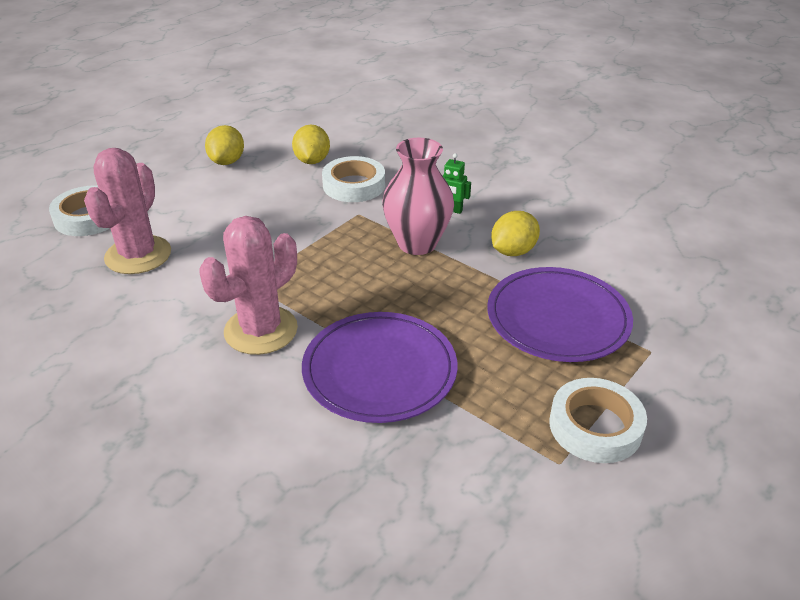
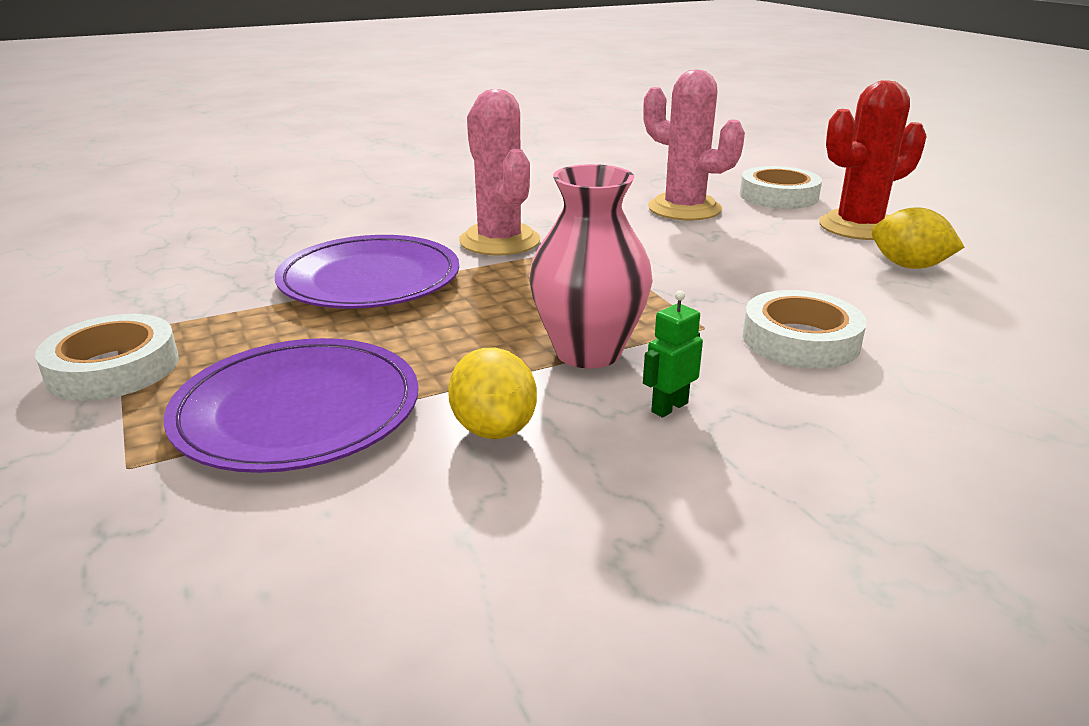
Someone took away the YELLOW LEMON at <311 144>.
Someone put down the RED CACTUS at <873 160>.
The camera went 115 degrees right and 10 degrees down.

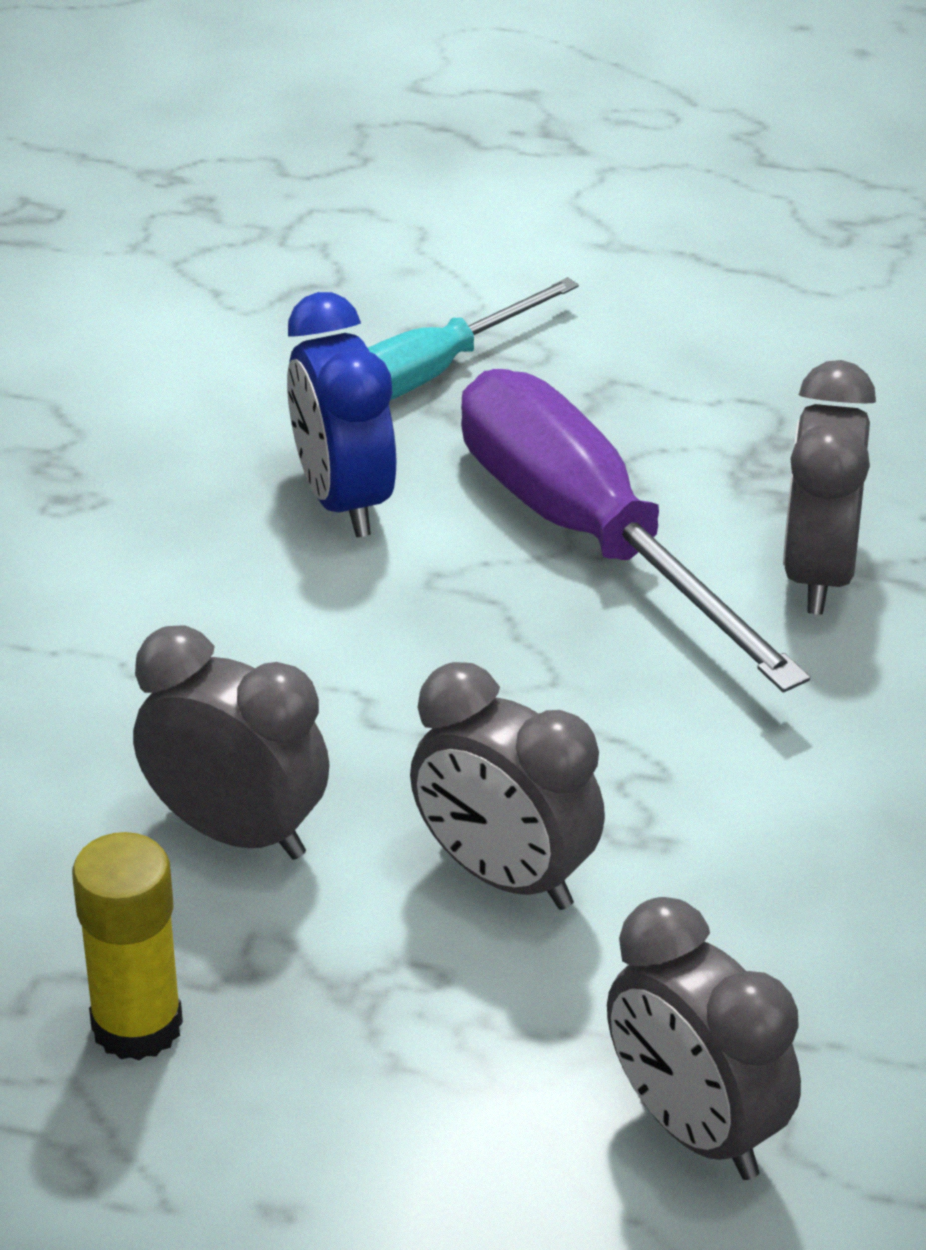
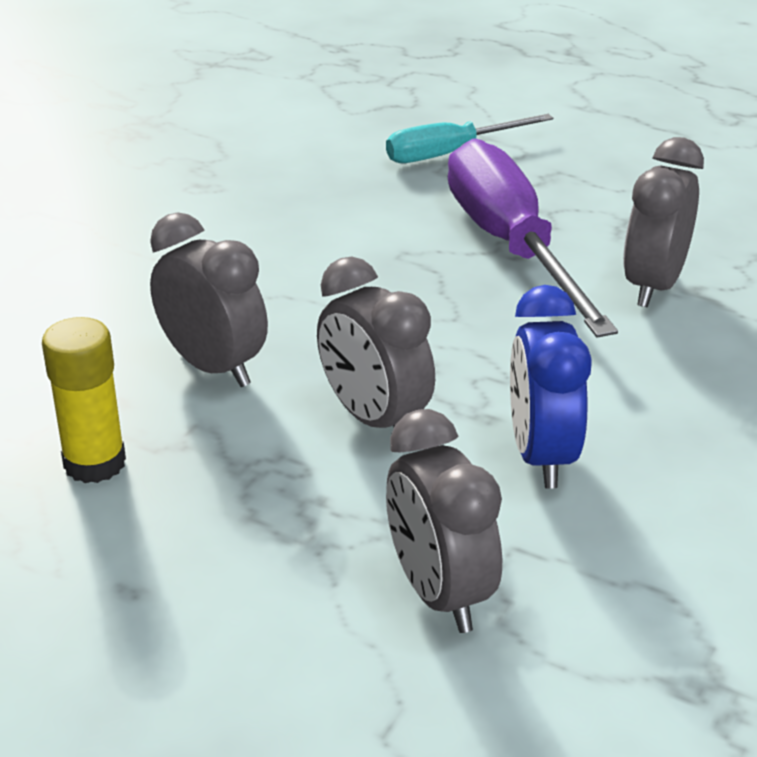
Someone carried the BLUE CLOCK from <341 414> to <551 387>.
The camera went 15 degrees right and 5 degrees down.

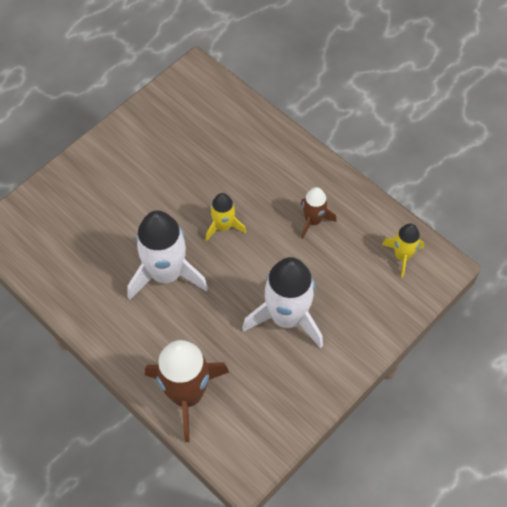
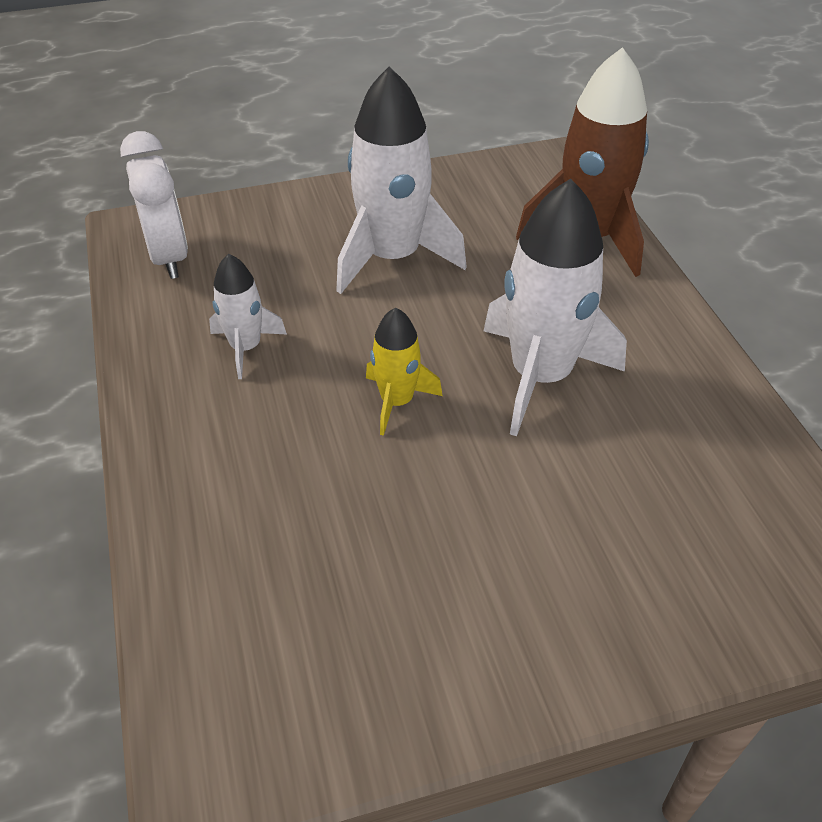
Someone repainted the BROWN ROCKET at <319 213>, which became the WHITE ROCKET at <248 316>.
Someone swapped the YELLOW ROCKET at <403 250> for the WHITE CLOCK at <154 205>.
The camera went 150 degrees left and 15 degrees down.

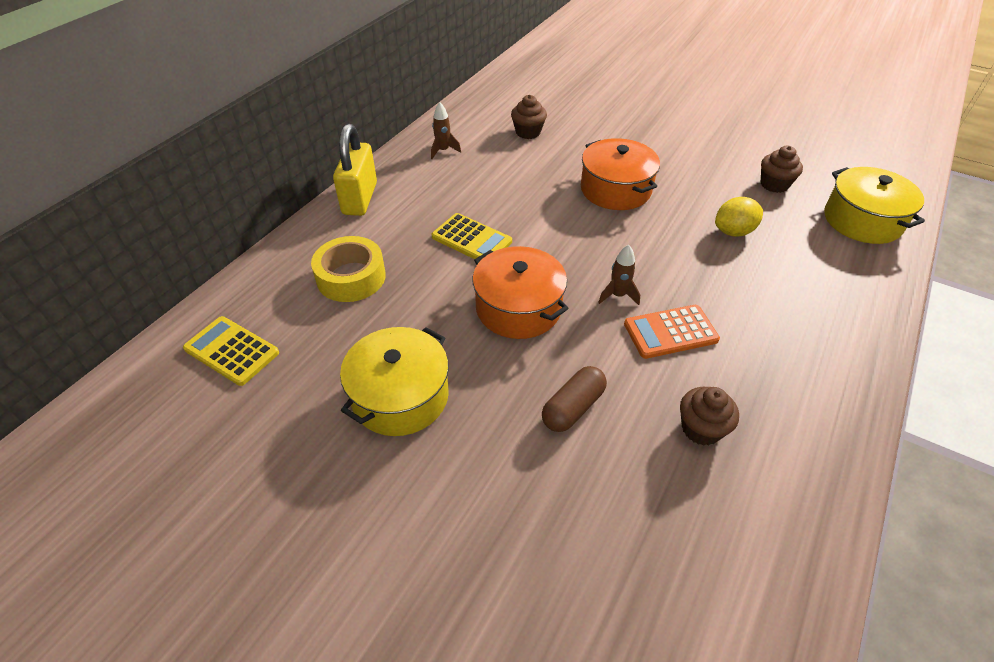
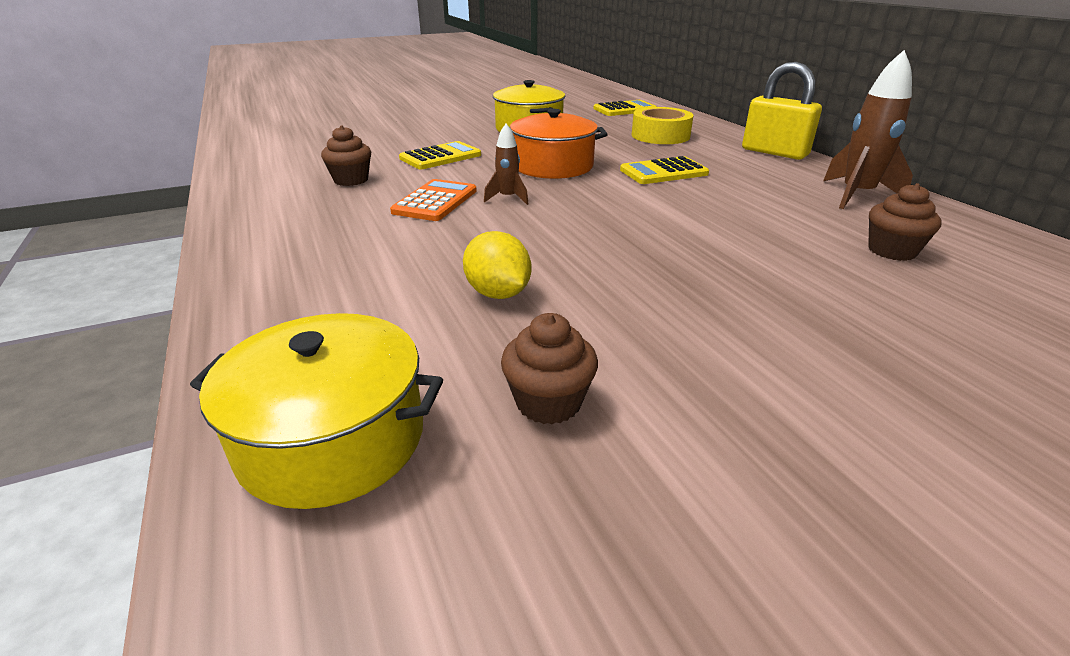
Someone scaled the BROWN ROCKET at <446 130> by 1.83.
Someone took away the ORANGE POT at <620 174>.
Someone rotated the YELLOW LEMON at <739 217> by 45 degrees counterclockwise.
Someone swapped the BROWN CAPSULE at <574 399> for the YELLOW CALCULATOR at <440 155>.
The camera went 125 degrees right and 15 degrees down.

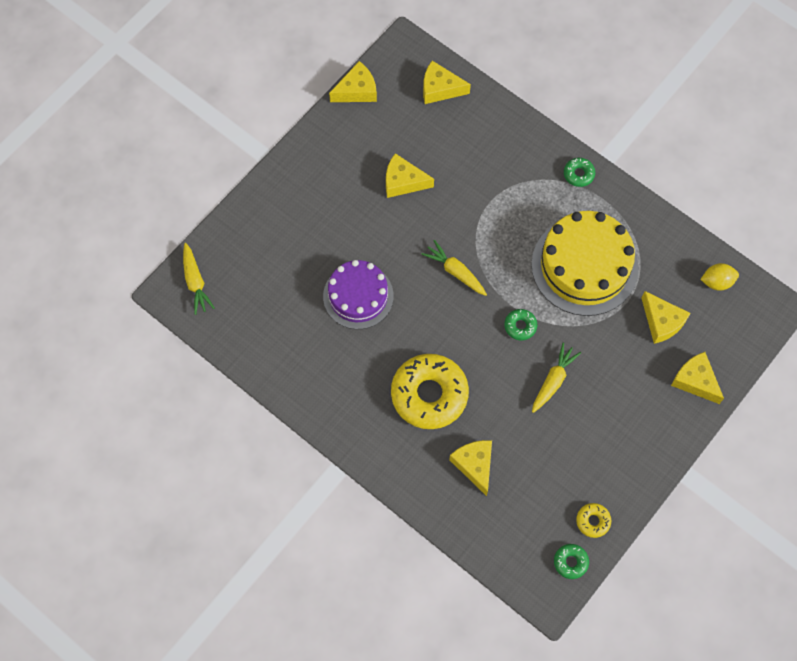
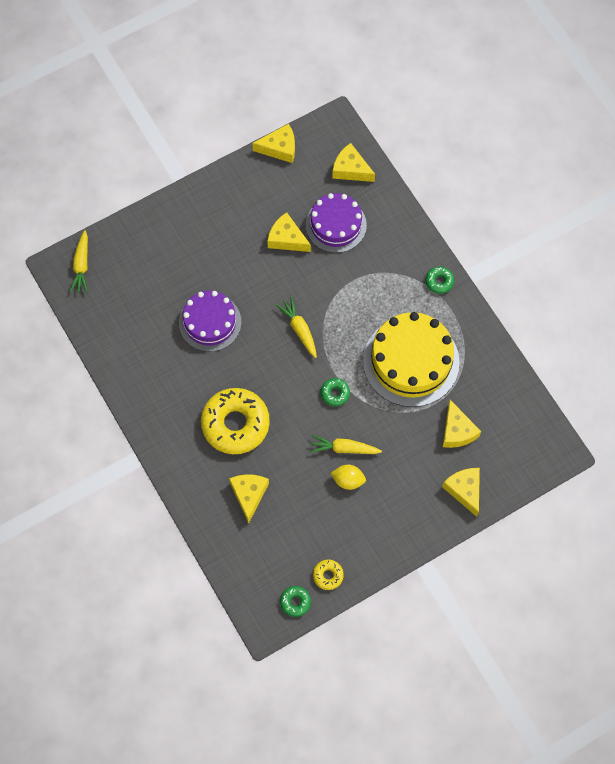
Someone carried the YELLOW LEMON from <719 277> to <348 477>.
Someone rotated the YELLOW CARROT at <556 378> by 135 degrees counterclockwise.
Someone put down the PURPLE CAKE at <336 223>.
The camera went 20 degrees right and 0 degrees up.

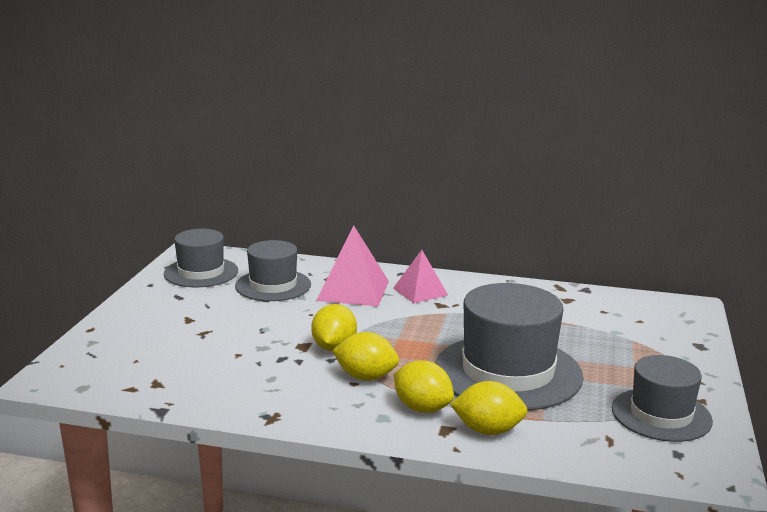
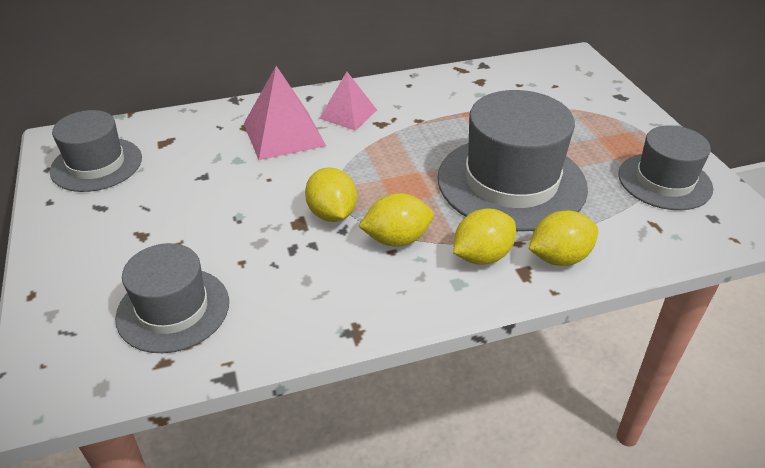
Someone carried the GREY HAT from <273 270> to <172 298>.
Someone rotated the YELLOW LEMON at <424 386> by 45 degrees counterclockwise.
The camera went 30 degrees left and 20 degrees up.

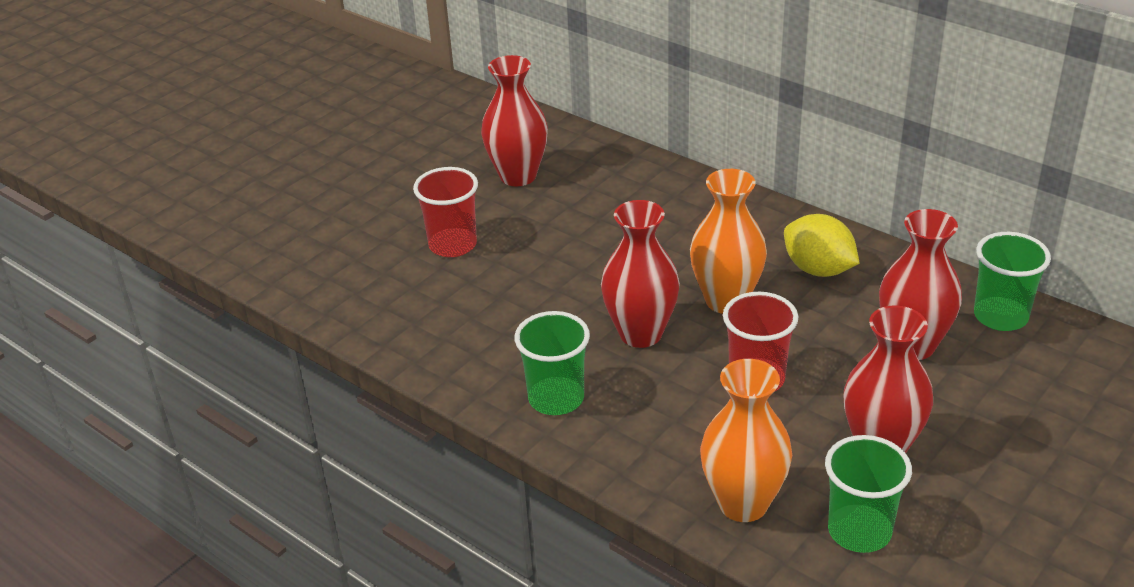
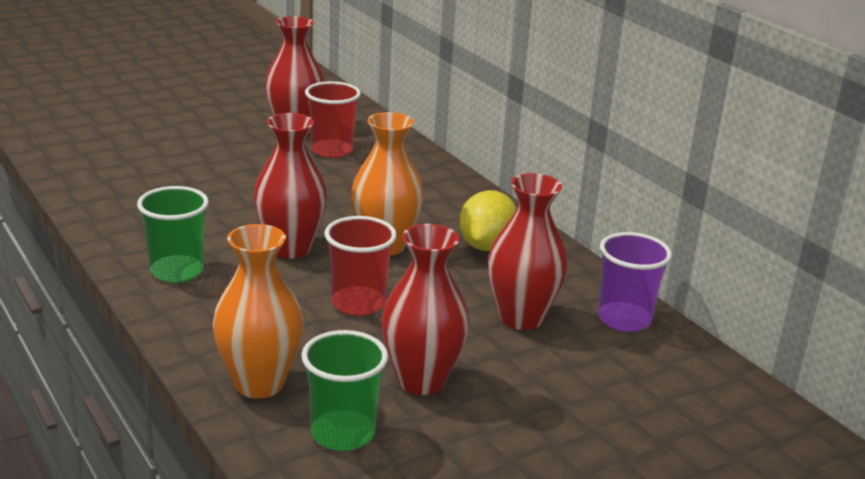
Someone carried the RED CUP from <445 212> to <333 119>.
Someone rotated the YELLOW LEMON at <821 245> by 45 degrees clockwise.
Someone repainted the GREEN CUP at <1012 281>, which became the PURPLE CUP at <635 282>.
The camera went 15 degrees right and 10 degrees down.

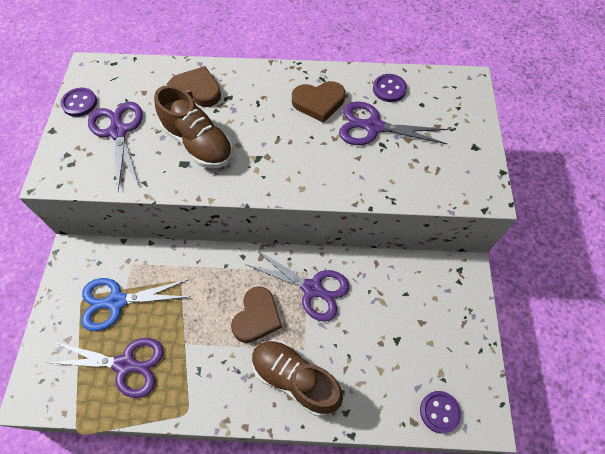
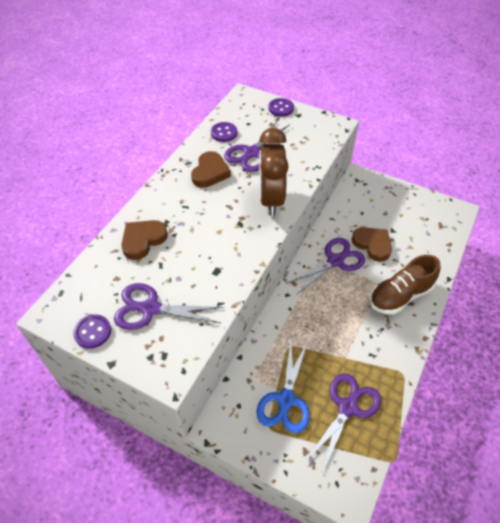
Someone took away the BROWN SHOE at <193 126>.
Someone carried the BROWN HEART from <256 314> to <372 244>.
Someone carried the PURPLE BUTTON from <440 412> to <281 107>.
Someone put down the BROWN CLOCK at <274 172>.
The camera went 65 degrees left and 10 degrees down.

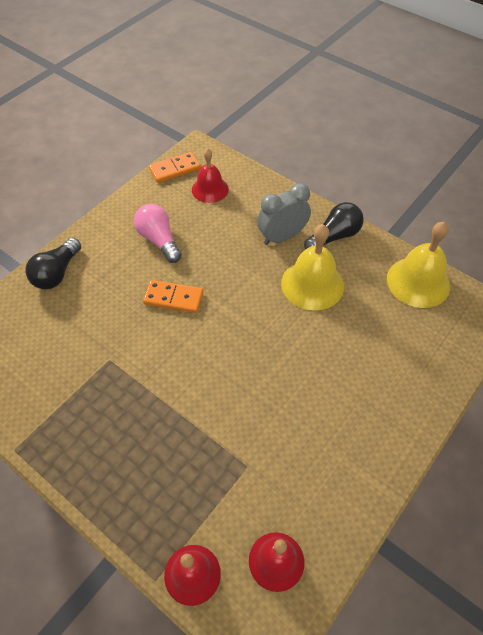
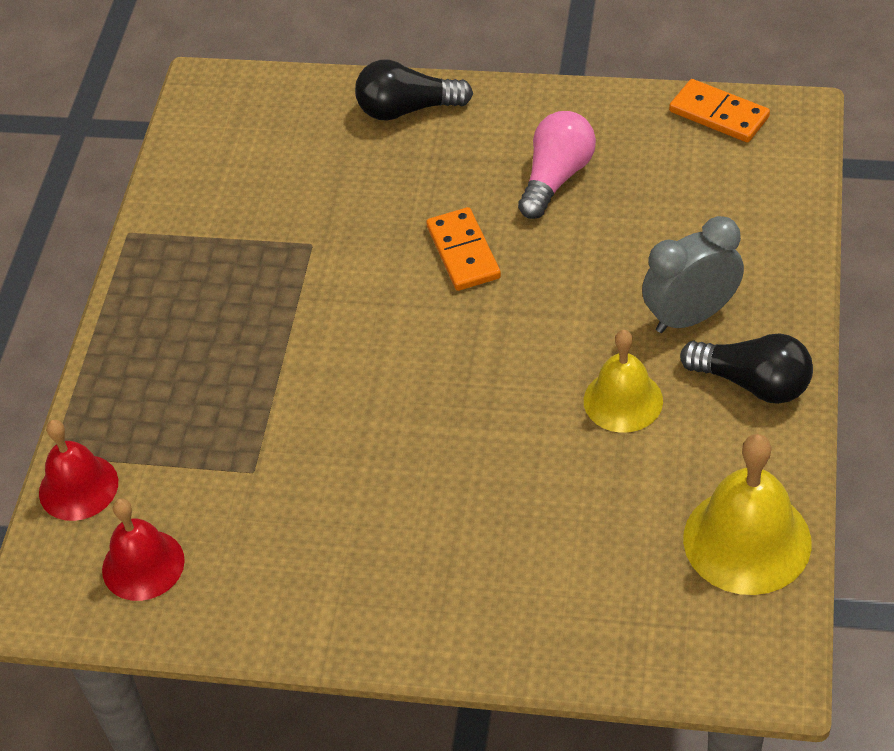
Someone took away the RED BELL at <210 175>.
Someone rotated the GREY CLOCK at <284 214> by 60 degrees counterclockwise.
Someone scaled the YELLOW BELL at <312 267> by 0.67.
The camera went 65 degrees right and 5 degrees down.

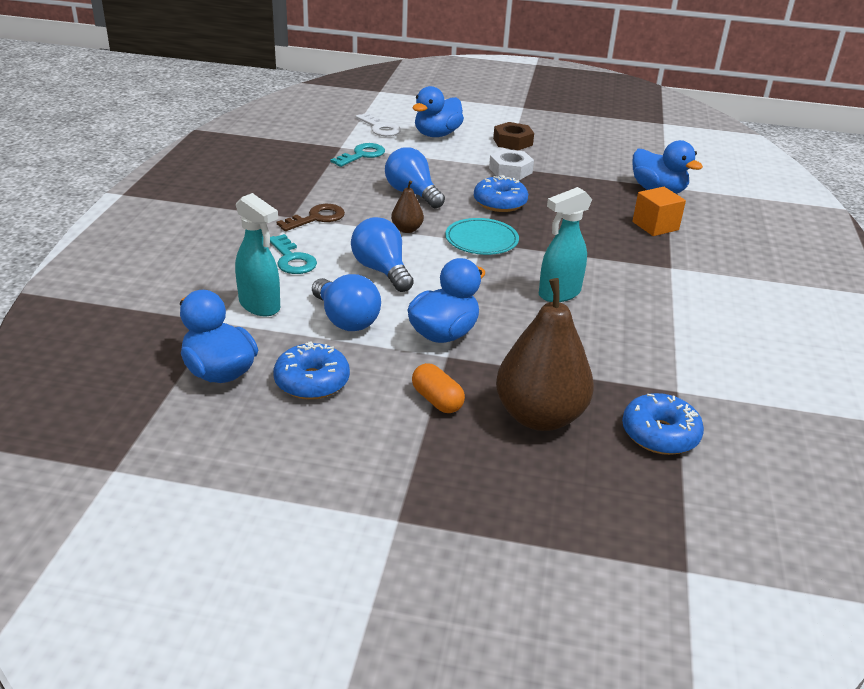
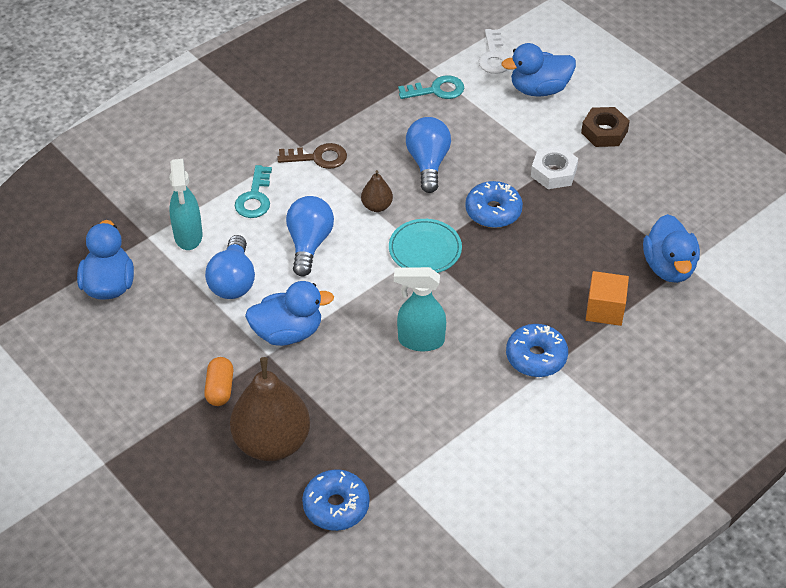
Someone carried the BLUE DONUT from <311 371> to <537 350>.
The camera went 40 degrees right and 15 degrees up.

